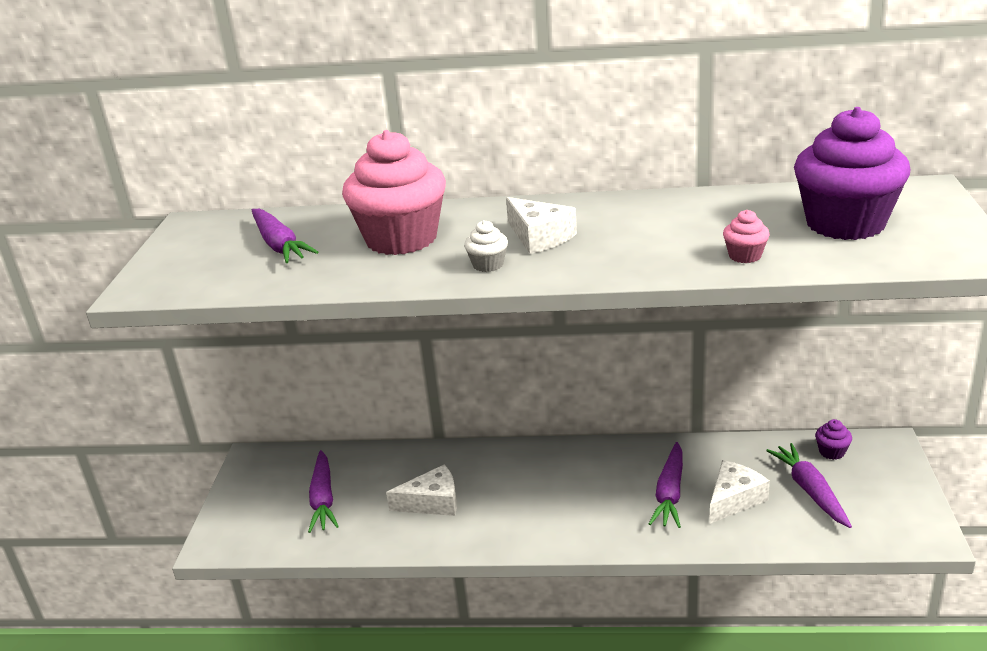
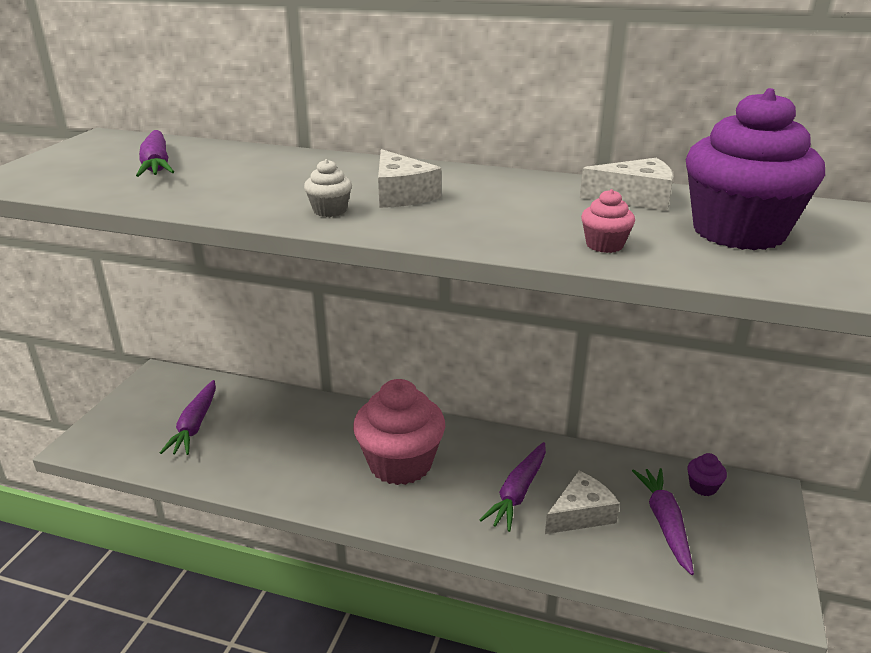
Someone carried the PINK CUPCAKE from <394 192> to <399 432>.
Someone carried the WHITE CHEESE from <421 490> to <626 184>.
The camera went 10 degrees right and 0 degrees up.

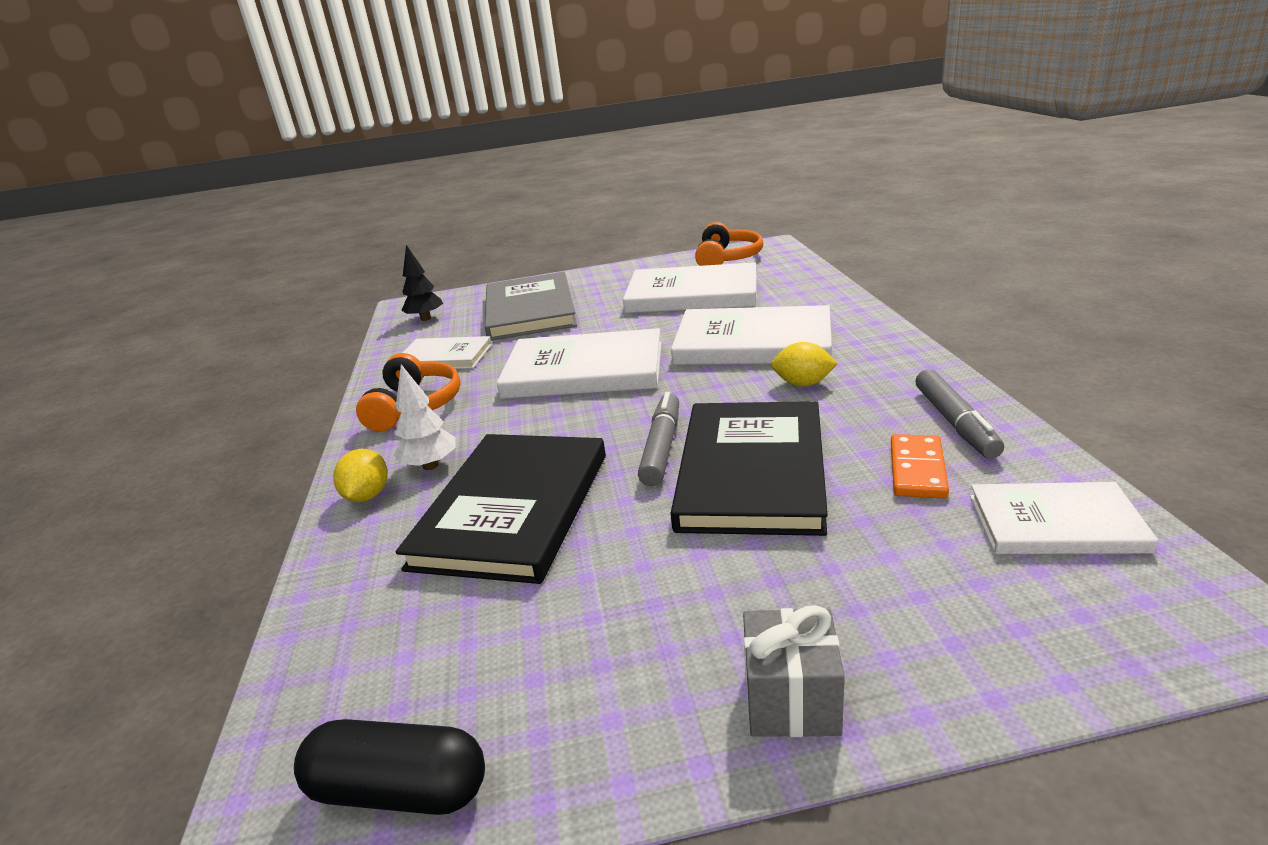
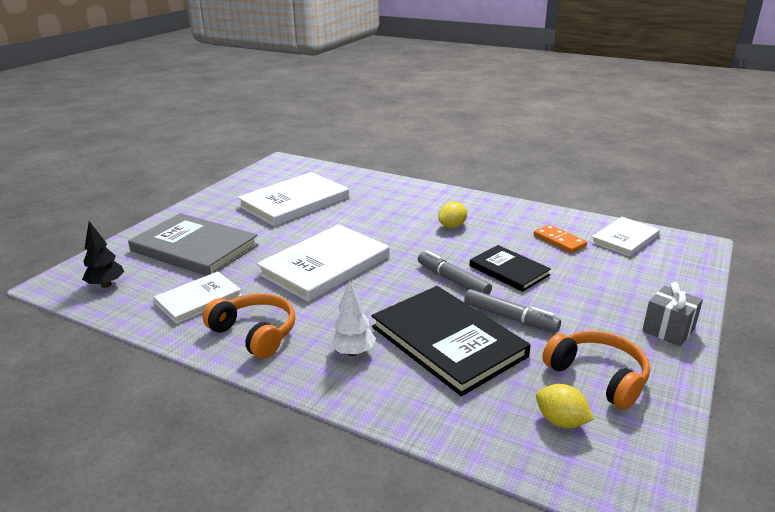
Someone carried the ORANGE HEADPHONES from <729 244> to <596 370>.
Someone took away the WHITE BOOK at <751 335>.
Someone carried the GREY MARKER from <959 414> to <512 311>.
Someone scaled the BLACK BOOK at <749 468> by 0.59.
Someone carried the YELLOW LEMON from <360 475> to <565 406>.
Someone took away the BLACK CAPSULE at <389 767>.
The camera went 55 degrees left and 0 degrees up.

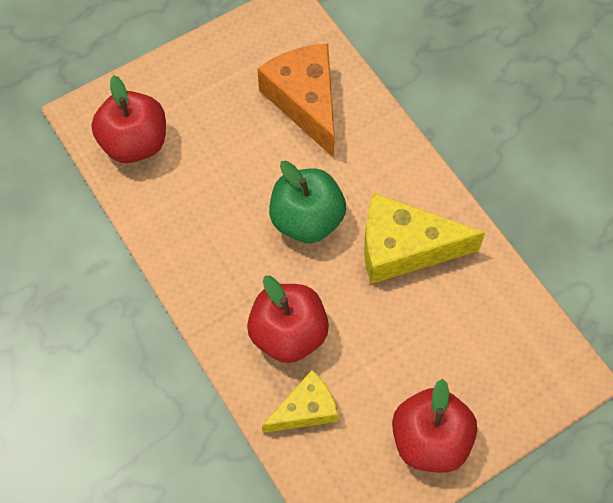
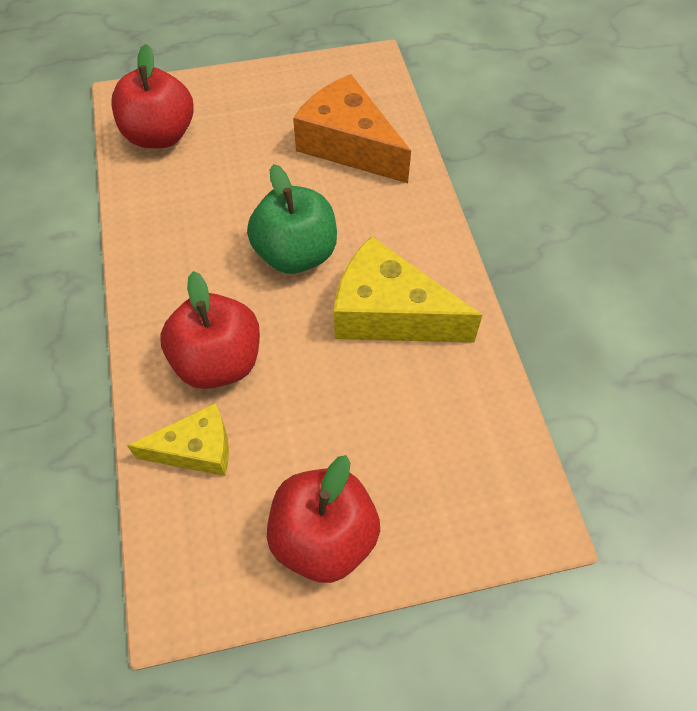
Someone rotated the ORANGE CHEESE at <296 101> by 45 degrees counterclockwise.
The camera went 20 degrees right and 5 degrees down.

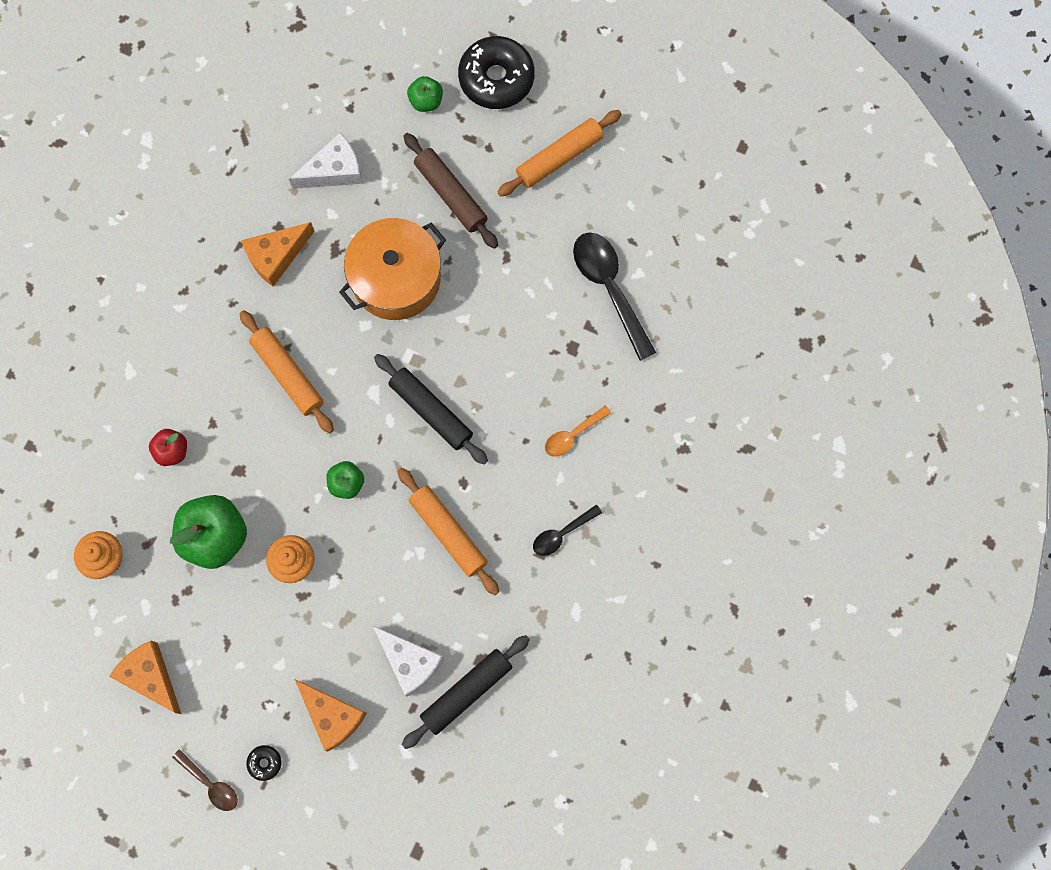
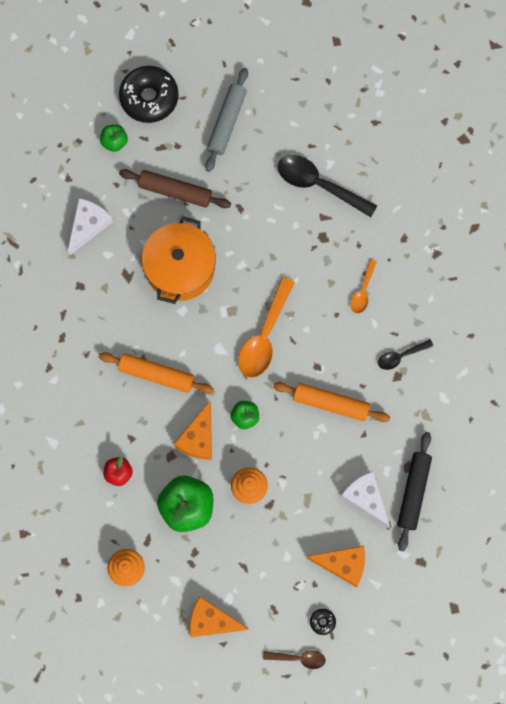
Someone repainted the ORANGE ROLLING PIN at <560 153>, which became the GREY ROLLING PIN at <226 120>.
Someone carried the ORANGE CHEESE from <278 254> to <193 430>.
Someone swapped the BLACK ROLLING PIN at <431 409> for the ORANGE SPOON at <266 327>.
Someone rotated the BLACK SPOON at <567 530> by 45 degrees clockwise.
Someone rotated the WHITE CHEESE at <408 661> by 135 degrees counterclockwise.
The camera went 35 degrees left and 0 degrees up.

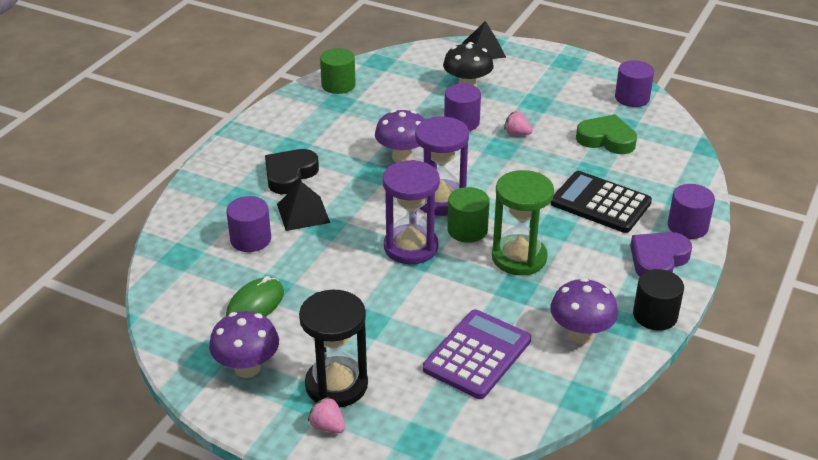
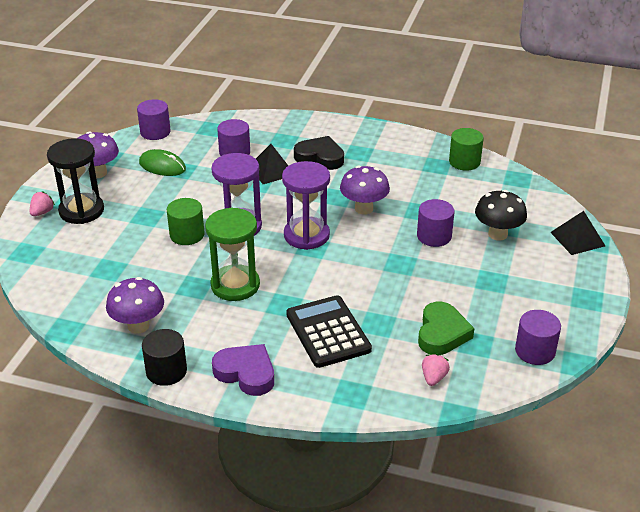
Someone carried the PINK STRAWBERRY from <518 123> to <436 370>.
Someone rotated the BLACK CALCULATOR at <601 202> by 45 degrees counterclockwise.
Someone carried the PURPLE CYLINDER from <691 211> to <154 119>.
Someone carried the GREEN CYLINDER from <468 215> to <186 221>.
Someone took away the PURPLE CALCULATOR at <477 354>.
The camera went 80 degrees right and 0 degrees up.

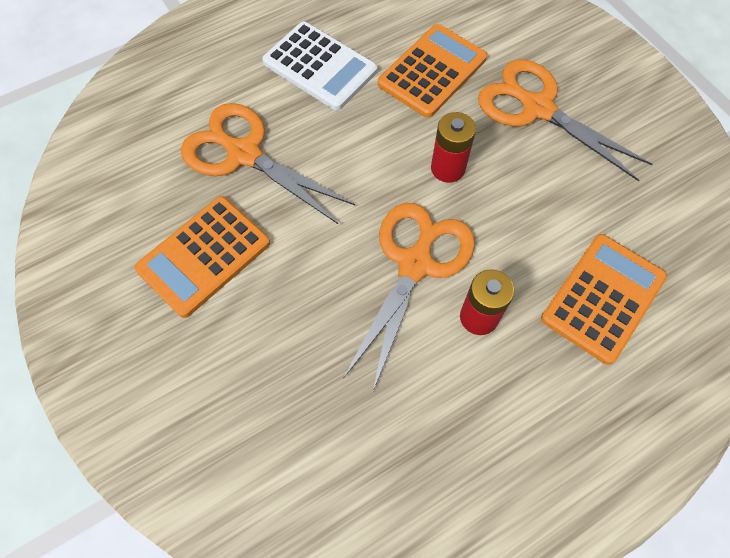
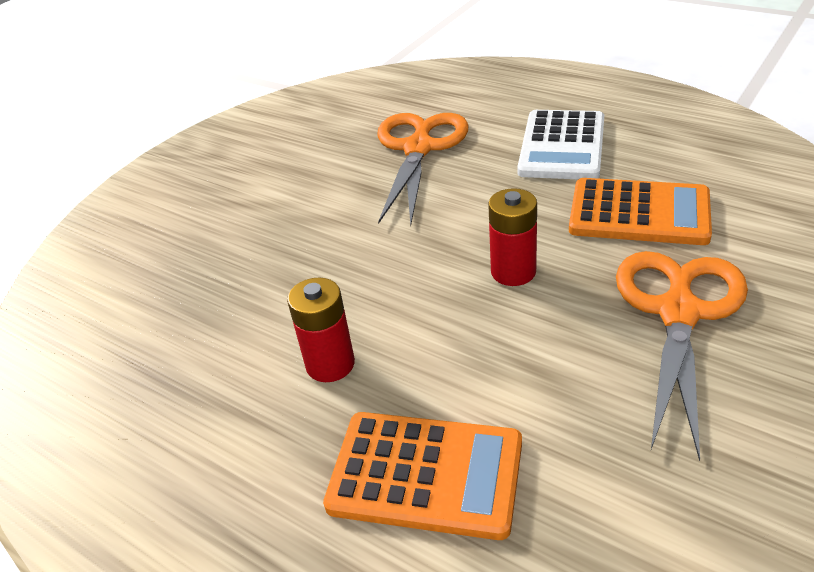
Someone took away the ORANGE CALCULATOR at <202 257>.
Someone took away the ORANGE SCISSORS at <409 297>.
The camera went 70 degrees right and 25 degrees down.

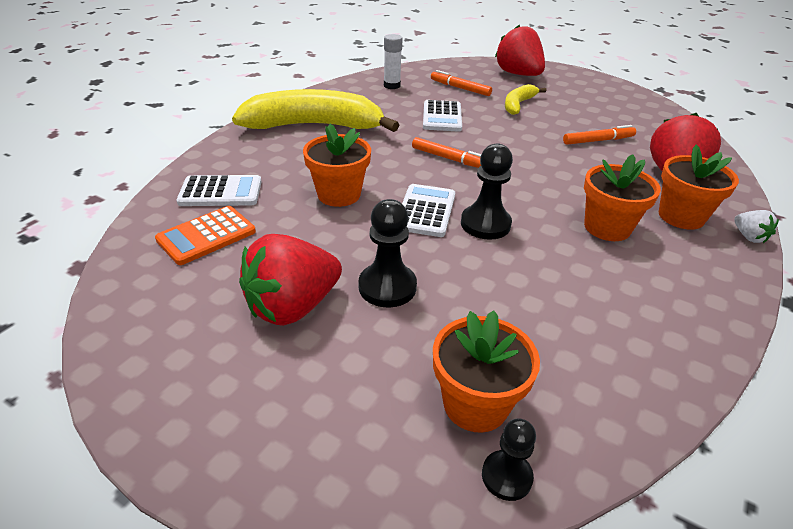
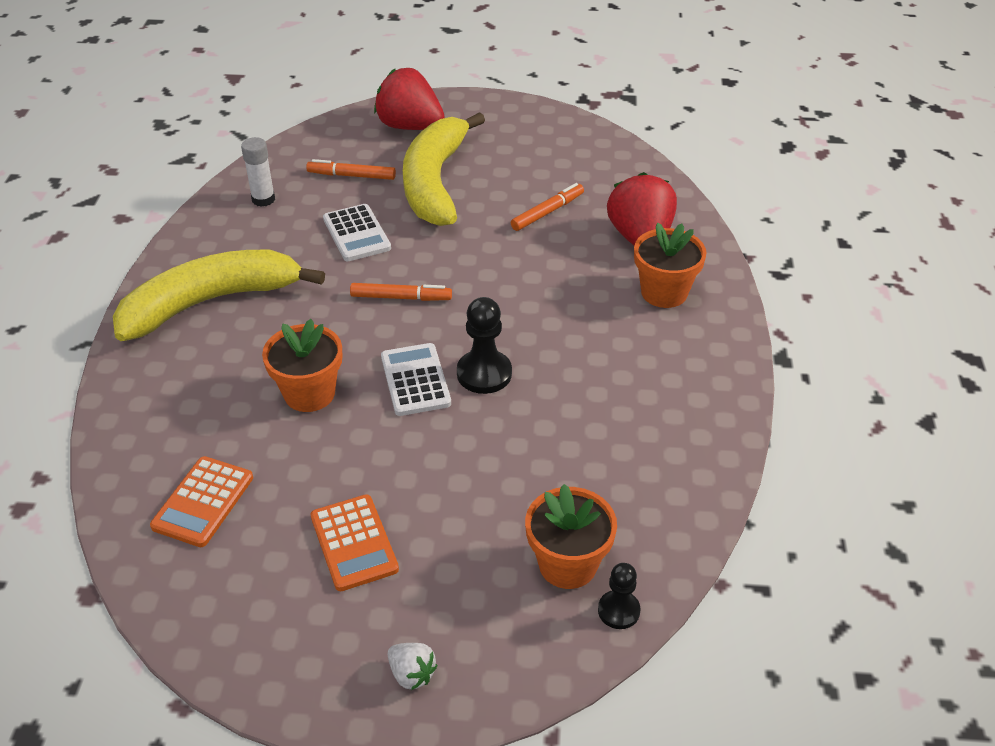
Someone scaled the YELLOW BANANA at <525 99> by 2.06.
Someone took away the ORANGE FLOWER POT at <622 197>.
Someone took away the WHITE CALCULATOR at <219 190>.
Someone took away the BLACK PAWN at <388 253>.
Someone carried the WHITE STRAWBERRY from <756 226> to <412 666>.
Someone swapped the RED STRAWBERRY at <290 280> for the ORANGE CALCULATOR at <355 542>.
The camera went 25 degrees left and 5 degrees up.

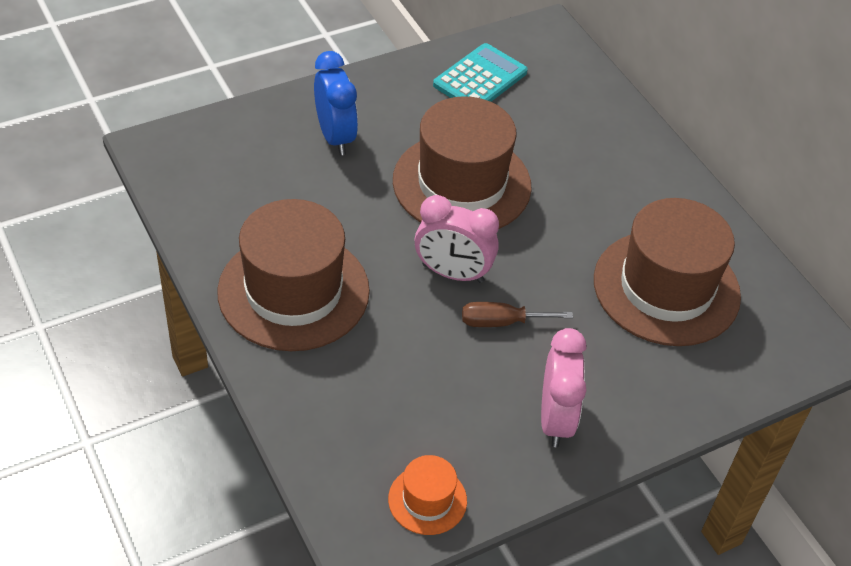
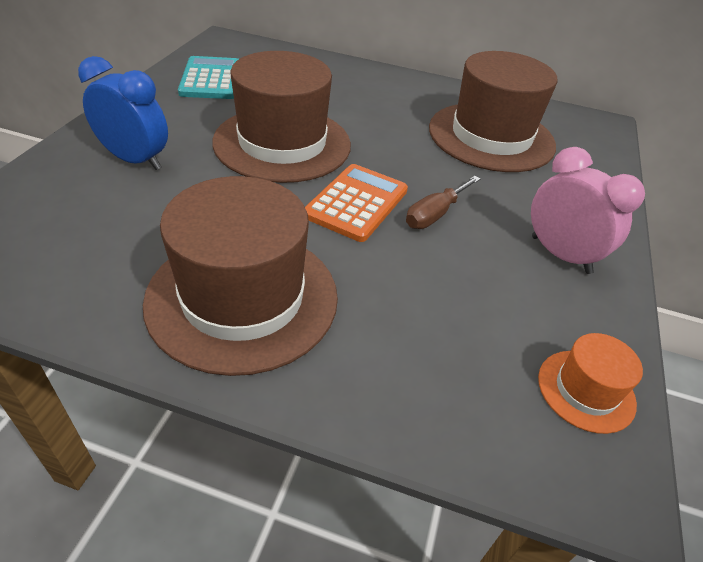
Someone swapped the PINK CLOCK at <457 239> for the ORANGE CALCULATOR at <356 203>.
The camera went 45 degrees left and 5 degrees down.

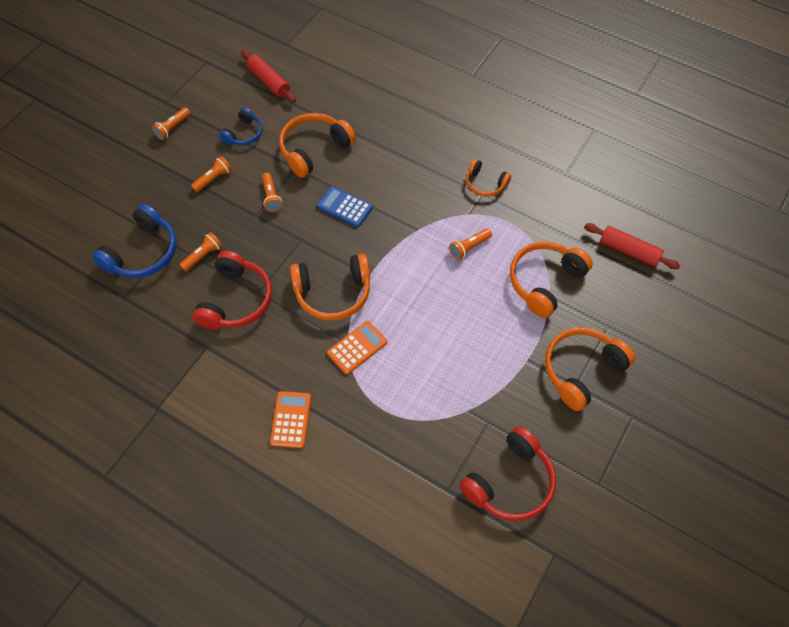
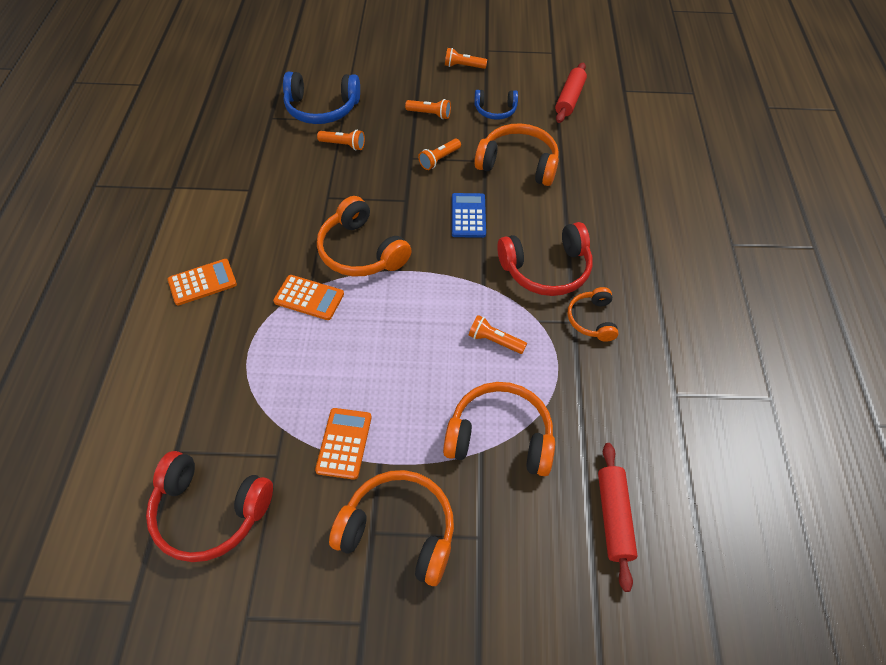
Someone carried the RED HEADPHONES from <232 290> to <545 259>.
Someone put down the ORANGE CALCULATOR at <343 444>.
The camera went 60 degrees right and 5 degrees down.

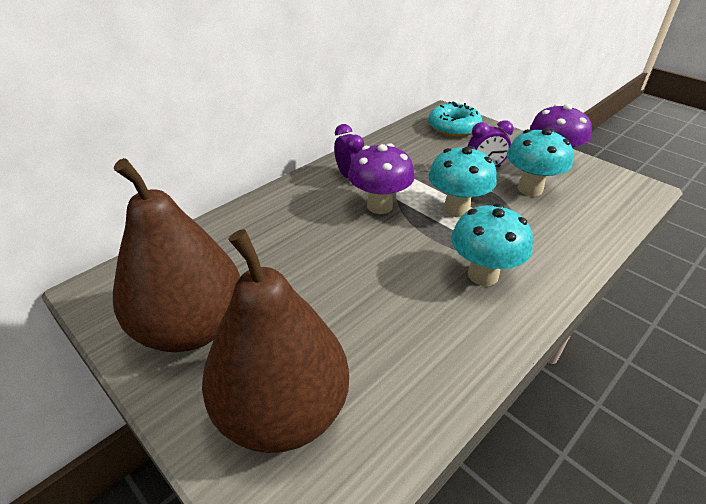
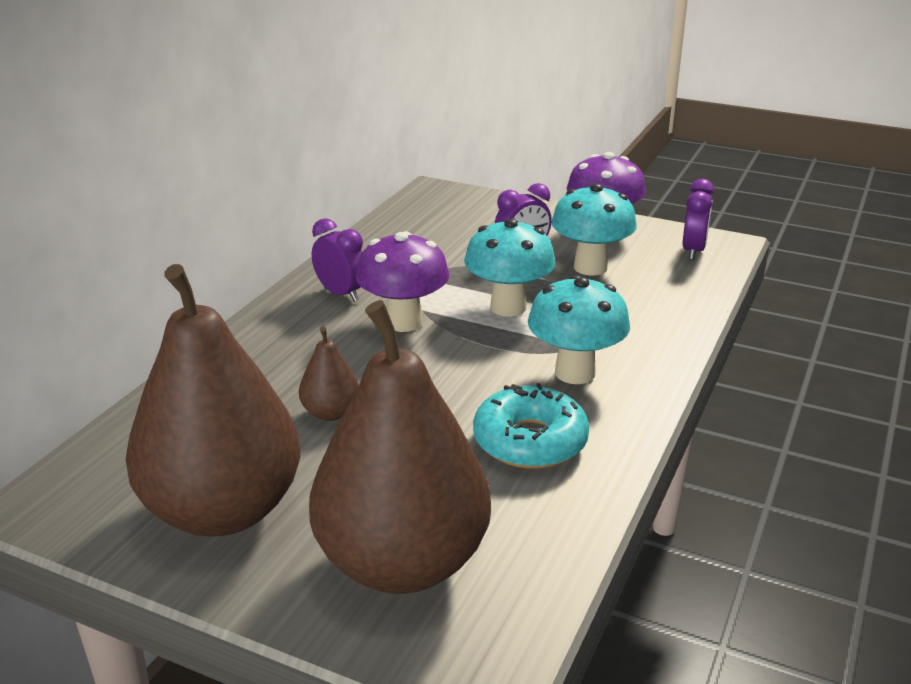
Someone carried the TURQUOISE DONUT from <455 119> to <531 426>.
Someone put down the PURPLE CLOCK at <698 219>.
Someone put down the BROWN PEAR at <329 374>.
The camera went 20 degrees left and 10 degrees down.

